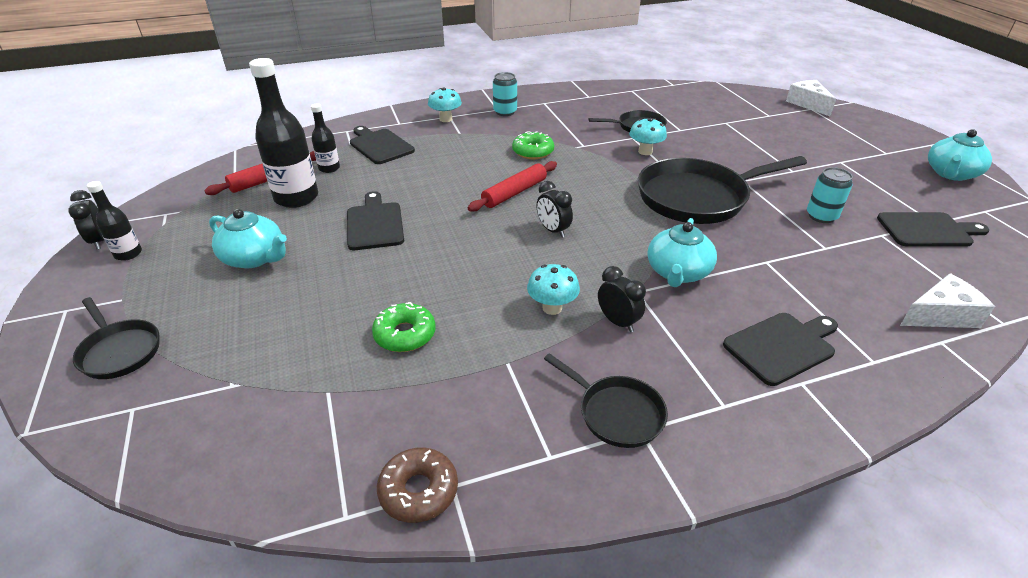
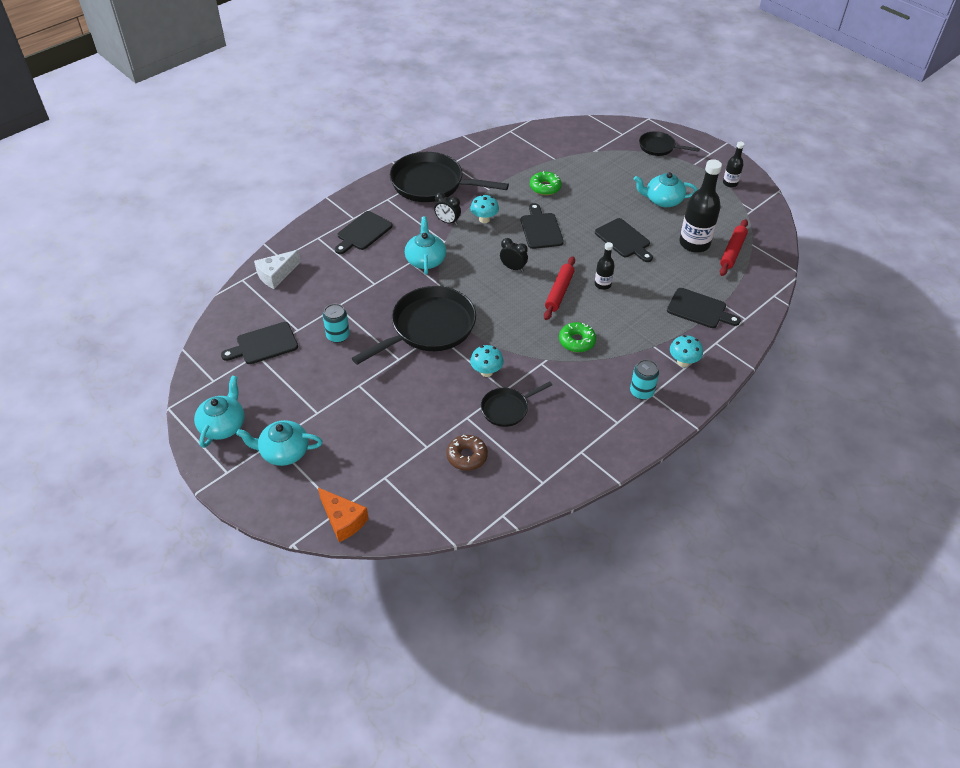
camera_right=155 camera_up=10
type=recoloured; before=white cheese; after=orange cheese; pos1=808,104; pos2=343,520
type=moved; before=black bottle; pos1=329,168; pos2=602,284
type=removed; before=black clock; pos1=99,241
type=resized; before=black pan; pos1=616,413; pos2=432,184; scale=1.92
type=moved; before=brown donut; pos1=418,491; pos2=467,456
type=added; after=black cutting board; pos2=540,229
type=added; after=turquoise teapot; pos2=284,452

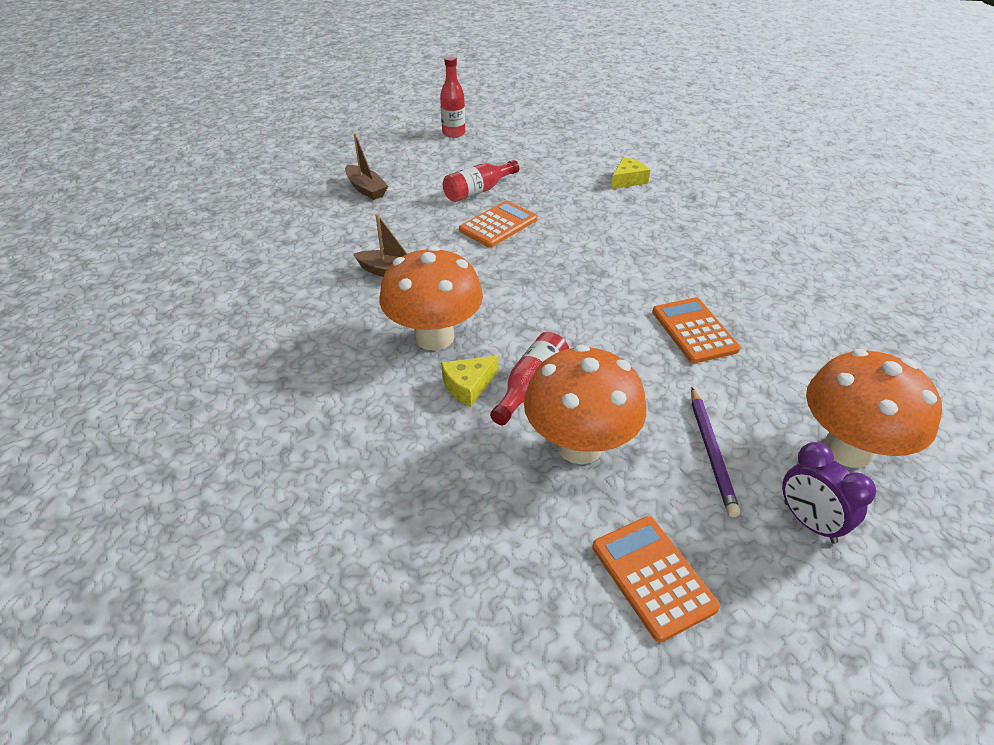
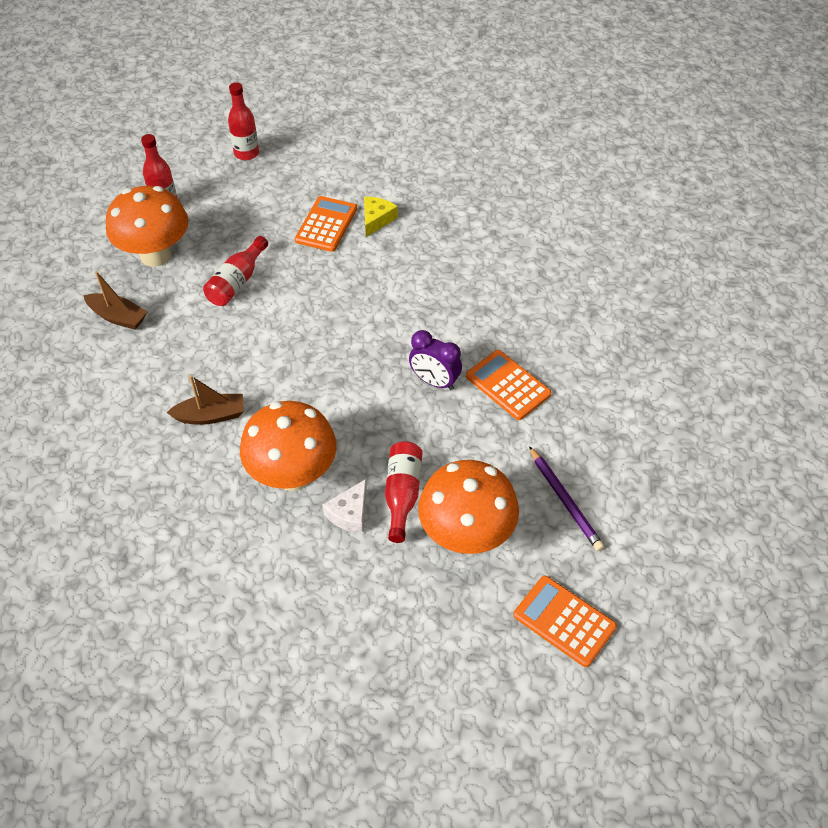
camera_right=-25 camera_up=10
type=moved; before=orange calculator; pos1=498,225; pos2=326,224
type=moved; before=orange mushroom; pos1=848,449; pos2=156,255
type=recoloured; before=yellow cheese; after=white cheese; pos1=468,386; pos2=350,513
type=moved; before=purple clock; pos1=809,522; pos2=434,381
type=added; after=red bottle; pos2=246,153

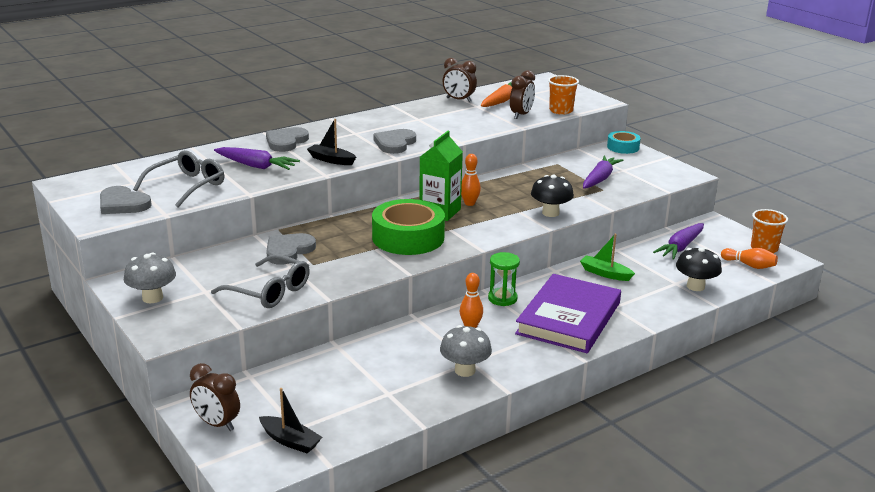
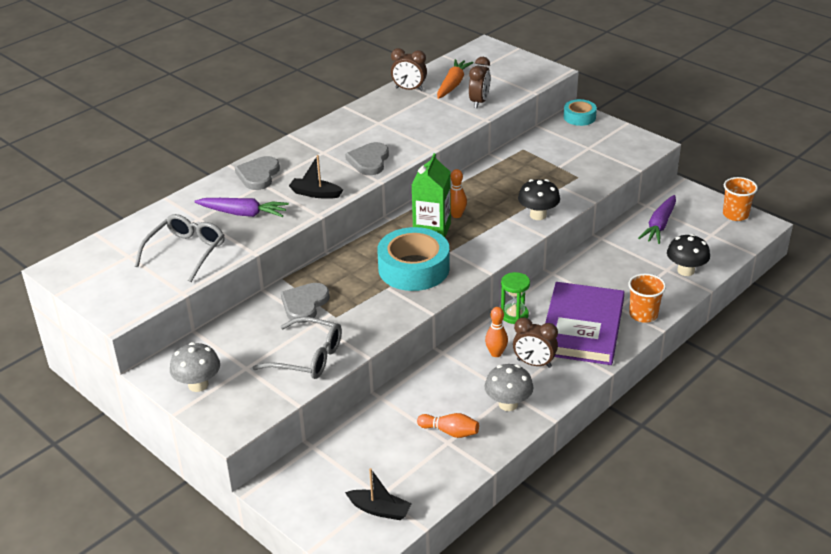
camera_right=-10 camera_up=10
type=moved; before=orange cup; pos1=561,111; pos2=643,315
type=removed; before=purple carrot; pos1=600,179
type=removed; before=grey heart; pos1=122,204
type=recoloured; before=green tape; after=turquoise tape; pos1=408,237; pos2=414,268
type=removed; before=green boat; pos1=605,273
type=moved; before=orange bowling pin; pos1=749,265; pos2=450,432
type=moved; before=brown clock; pos1=217,424; pos2=534,363

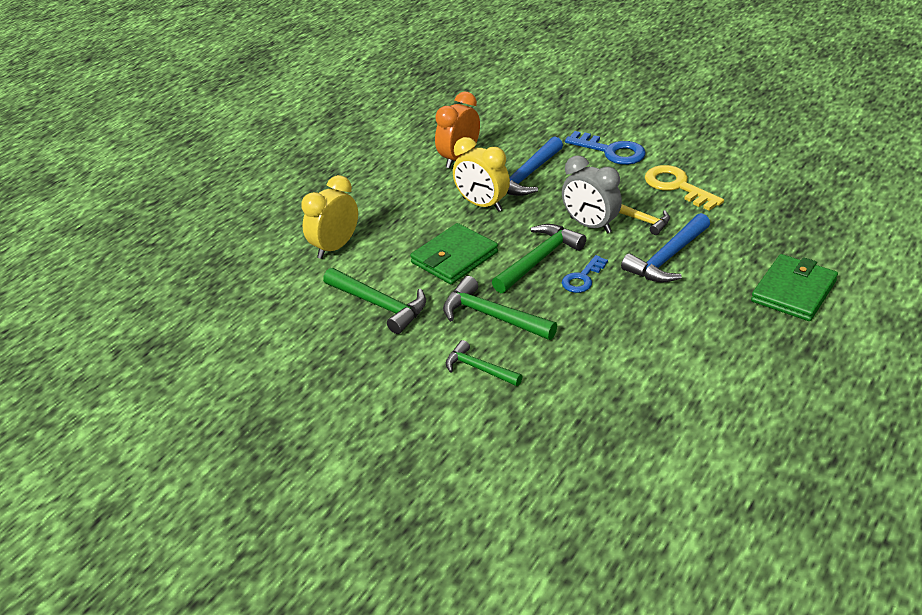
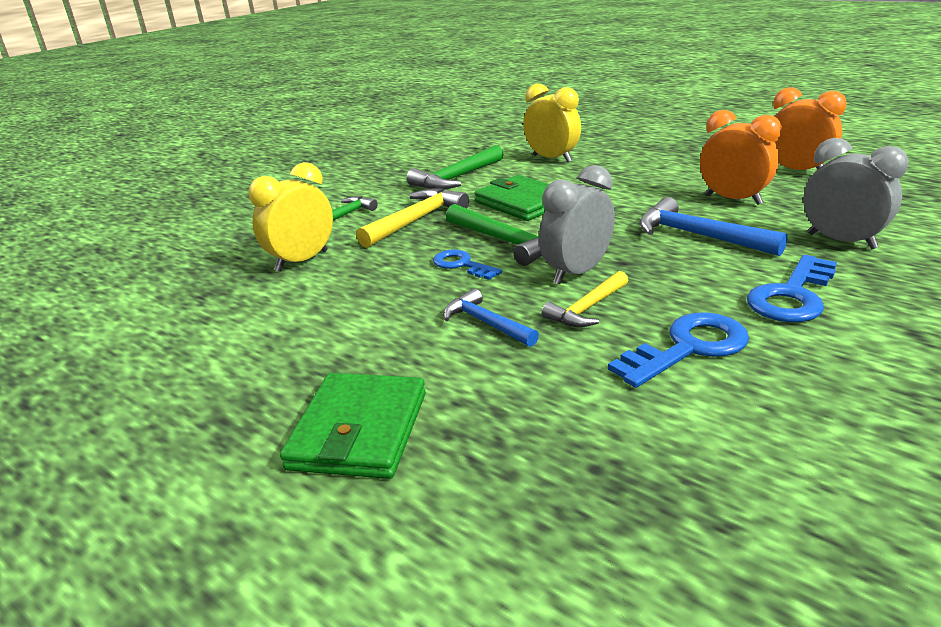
camera_right=95 camera_up=-10
type=moved; before=yellow clock; pos1=482,204; pos2=301,261
type=recoloured; before=yellow key; after=blue key; pos1=677,186; pos2=688,348
type=resized; before=blue hammer; pos1=667,258; pos2=486,323; scale=0.64
type=turned; before=green wallet; pos1=793,291; pos2=359,430; turn=60
type=recoloured; before=green hammer; after=yellow hammer; pos1=492,316; pos2=416,220
type=added; after=orange clock; pos2=796,171
type=added; after=grey clock; pos2=841,241

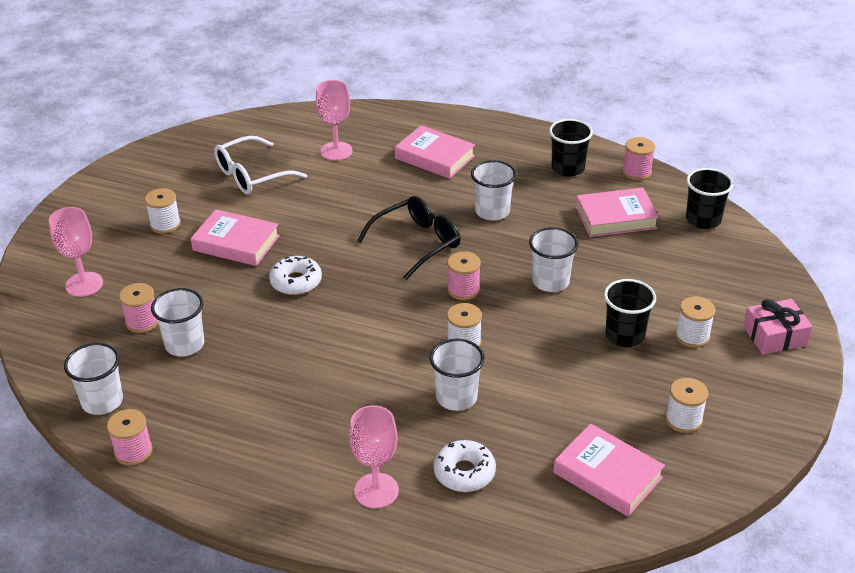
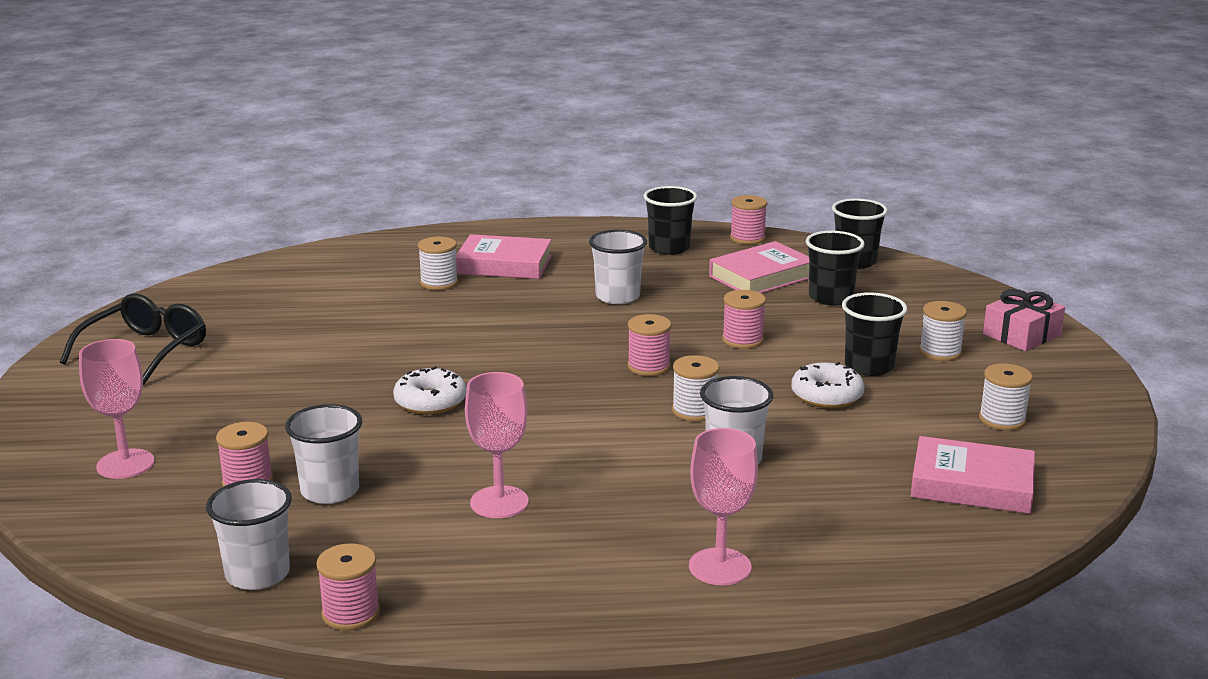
camera_right=-25 camera_up=-15
type=moved; before=pink goblet; pos1=336,151; pos2=499,502
type=removed; before=white glasses; pos1=251,175
type=moved; before=white spool; pos1=165,224; pos2=439,283
type=moved; before=black glasses; pos1=417,243; pos2=146,350
type=removed; before=pink book; pos1=236,243
type=replaced; before=white cup; after=pink spool; pos1=550,281; pos2=742,340
type=moved; before=white donut; pos1=464,472; pos2=827,395
type=added; after=black cup; pos2=830,297

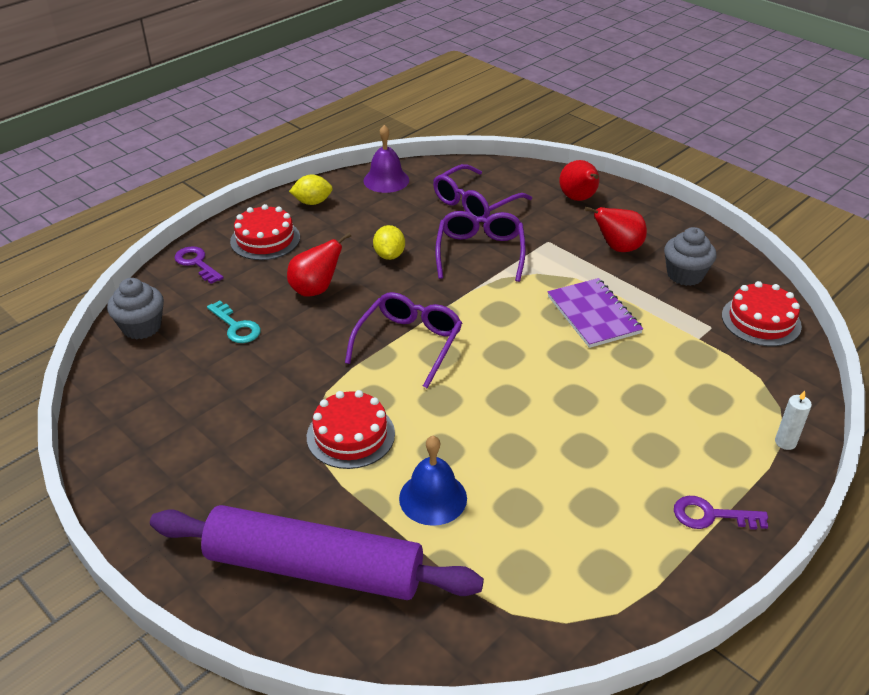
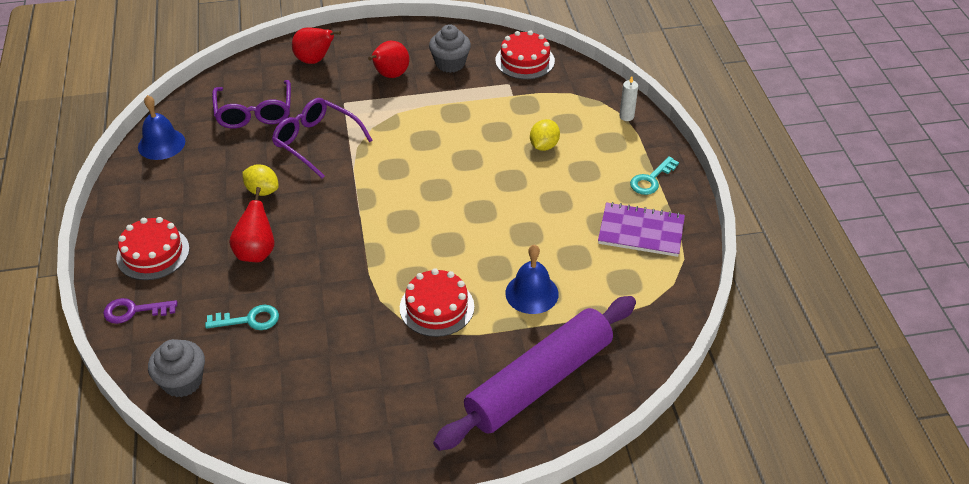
camera_right=-55 camera_up=5
type=recoloured; before=purple bell; after=blue bell; pos1=386,180; pos2=161,144
type=moved; before=yellow lemon; pos1=312,202; pos2=544,146
type=moved; before=purple notebook; pos1=593,315; pos2=641,231
type=removed; before=purple glasses; pos1=409,343
type=recoloured; before=purple key; after=turquoise key; pos1=711,515; pos2=651,179

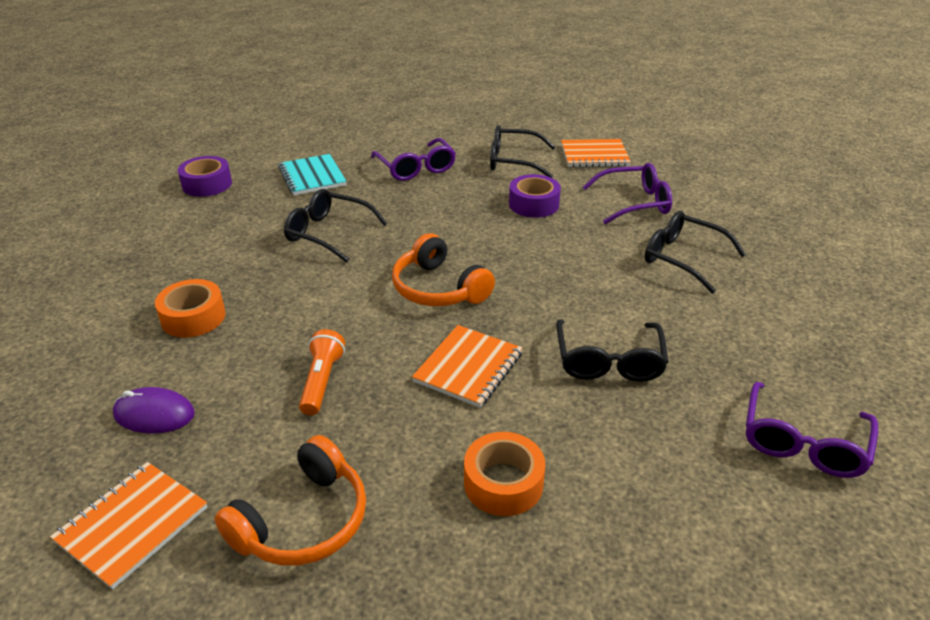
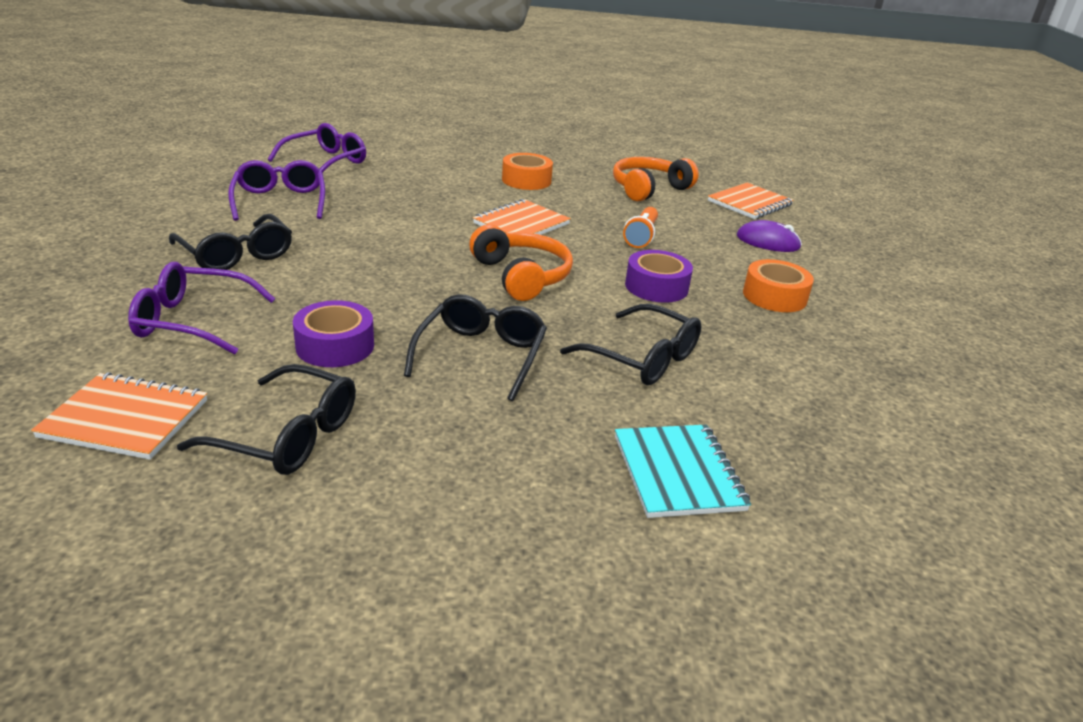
camera_right=-170 camera_up=-5
type=moved; before=purple glasses; pos1=416,168; pos2=280,201
type=moved; before=purple tape; pos1=207,184; pos2=656,287
type=moved; before=black glasses; pos1=609,361; pos2=481,355

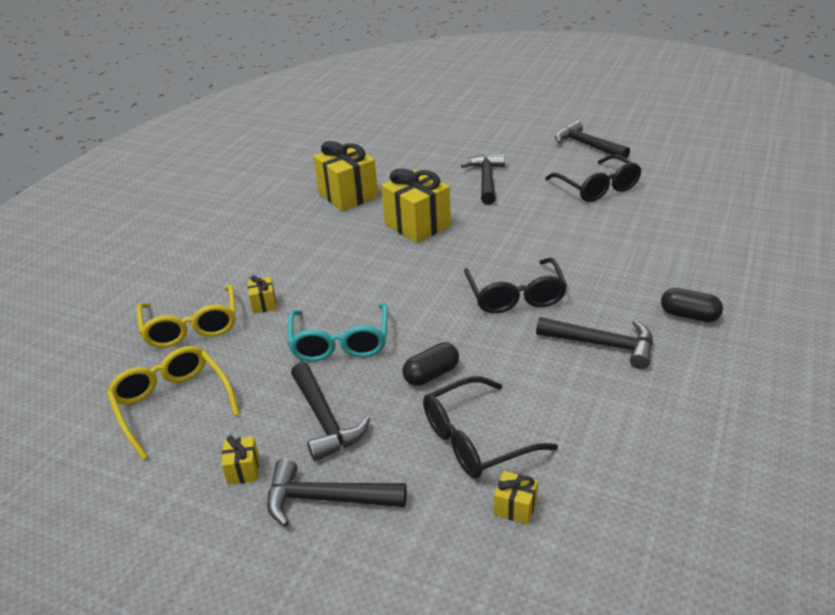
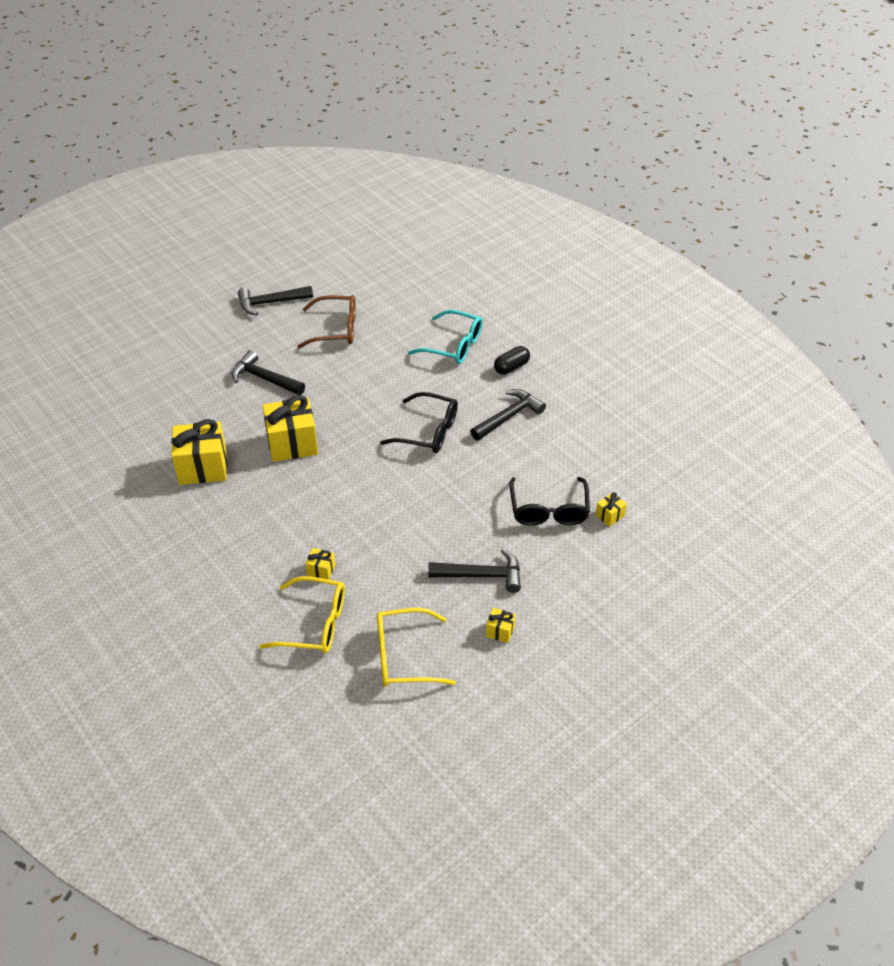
camera_right=-65 camera_up=10
type=recoloured; before=black glasses; after=brown glasses; pos1=597,188; pos2=336,329
type=moved; before=turquoise glasses; pos1=340,343; pos2=454,346
type=removed; before=black capsule; pos1=431,374
type=removed; before=black hammer; pos1=326,499

